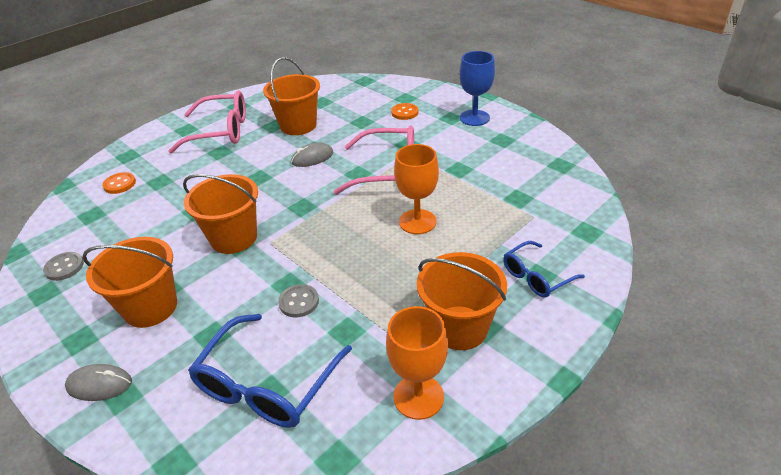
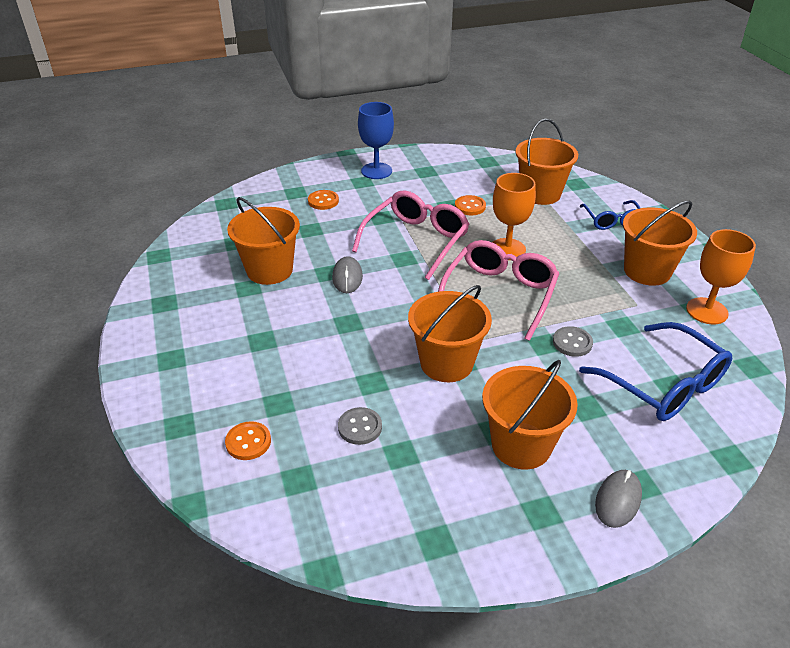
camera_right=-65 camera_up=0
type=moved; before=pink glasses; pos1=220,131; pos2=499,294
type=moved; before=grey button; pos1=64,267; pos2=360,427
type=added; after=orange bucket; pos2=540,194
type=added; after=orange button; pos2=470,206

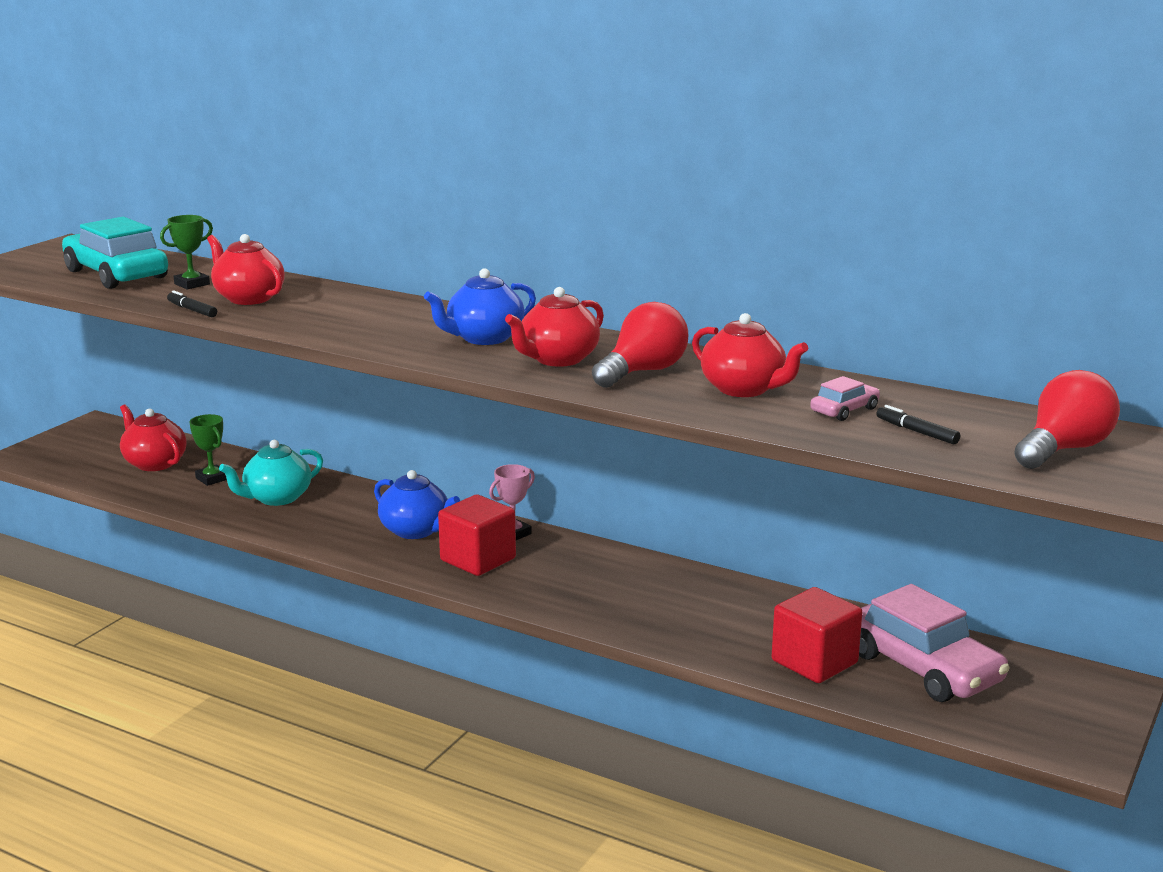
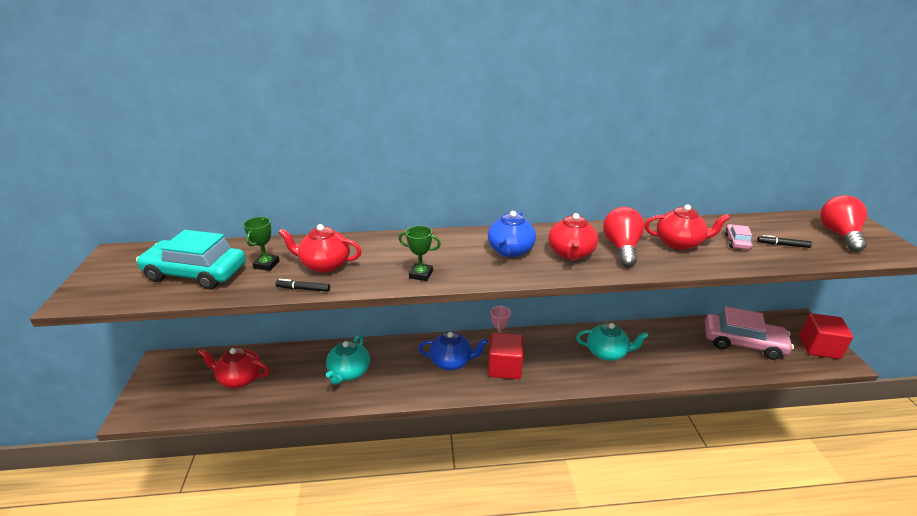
camera_right=-35 camera_up=10
type=moved; before=green trophy; pos1=212,478; pos2=421,274
type=moved; before=red cube; pos1=814,662; pos2=819,347
type=added; after=turquoise teapot; pos2=607,353

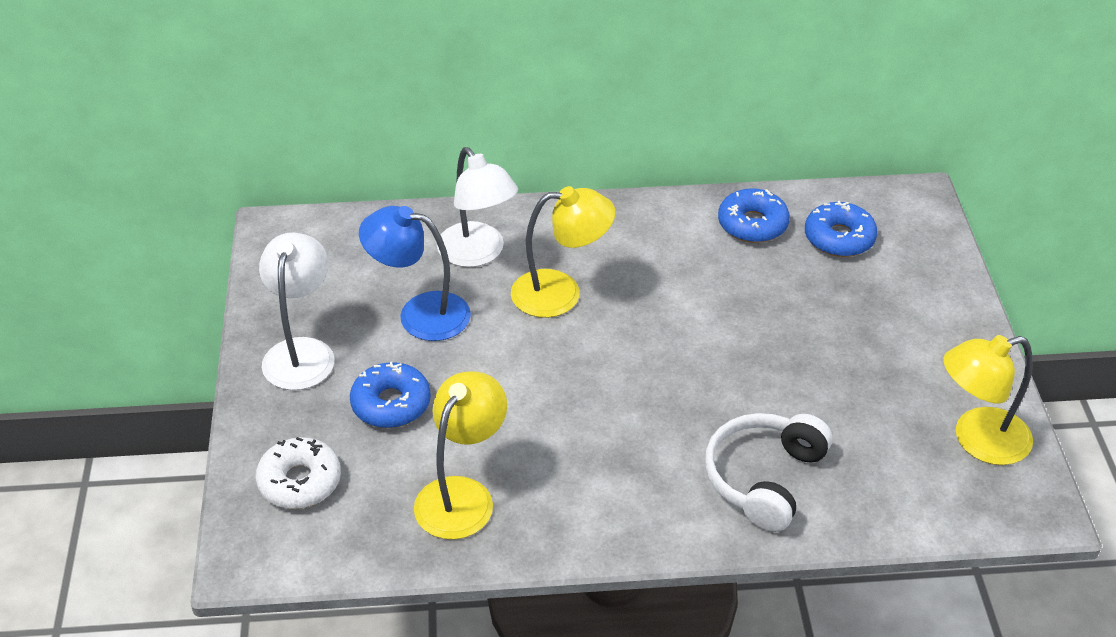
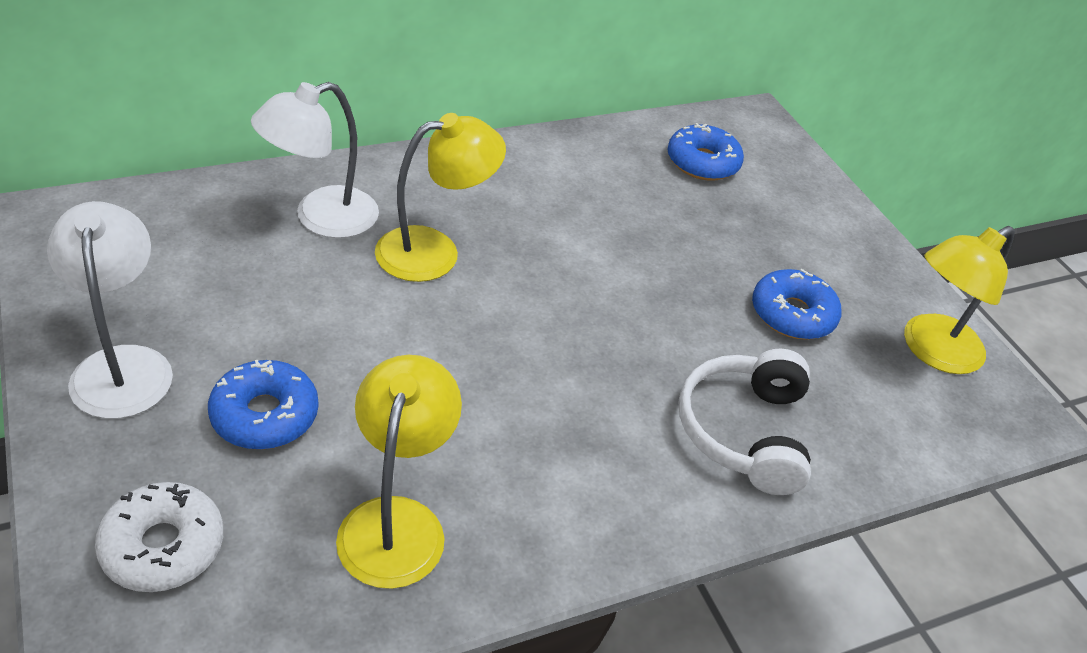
camera_right=-25 camera_up=0
type=turned; before=white lamp; pos1=478,254; pos2=321,218; turn=105
type=moved; before=blue donut; pos1=752,224; pos2=792,314
type=removed; before=blue lamp; pos1=420,313

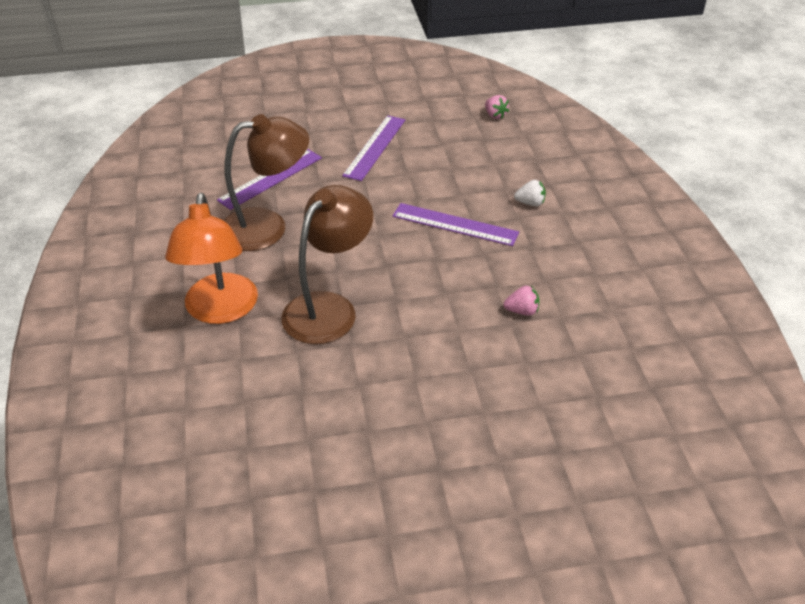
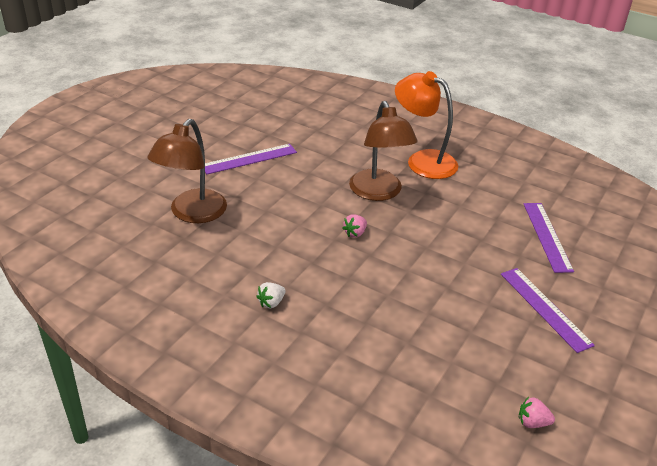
camera_right=130 camera_up=-5
type=moved; before=brown lamp; pos1=267,227; pos2=192,213
type=moved; before=white strawberry; pos1=530,203; pos2=271,303
type=moved; before=purple ruler; pos1=455,224; pos2=249,159
type=moved; before=pink strawberry; pos1=522,311; pos2=355,233

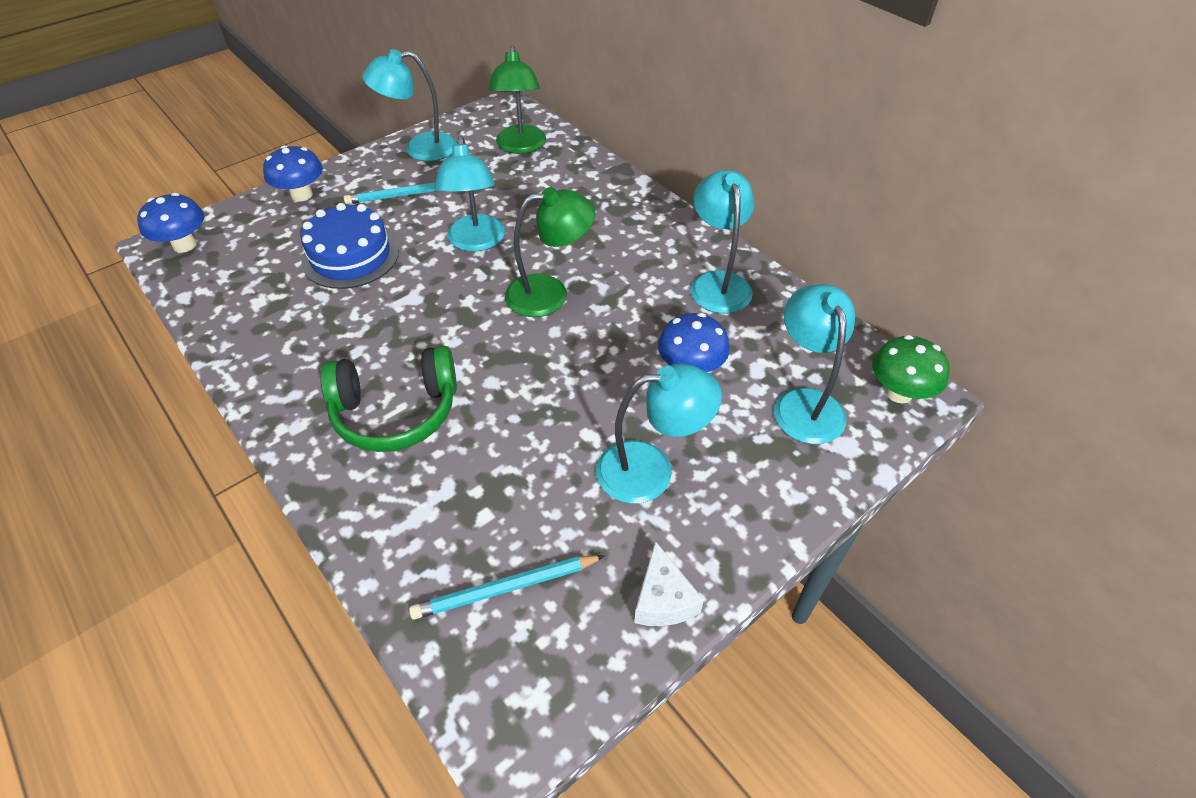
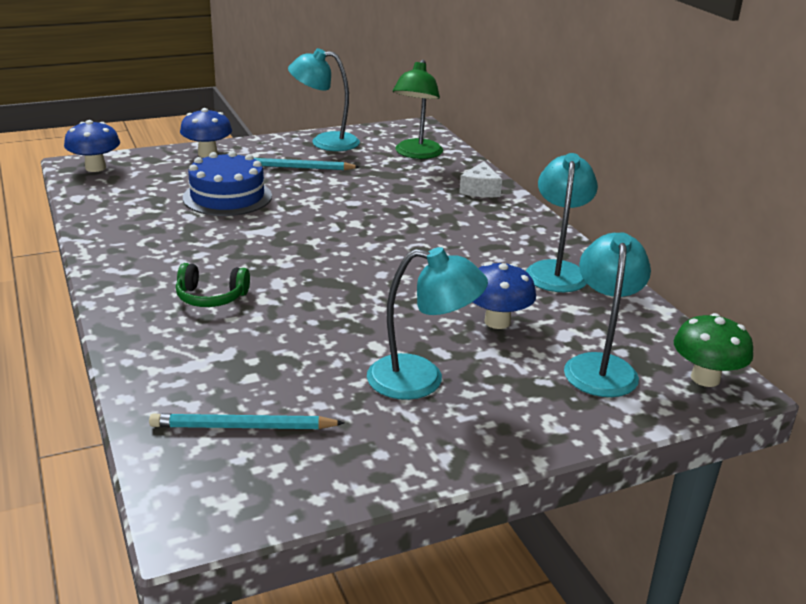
camera_right=15 camera_up=-20
type=removed; before=turquoise lamp; pos1=476,242
type=removed; before=green lamp; pos1=550,294
type=resized; before=green headphones; pos1=396,412; pos2=211,297; scale=0.59
type=moved; before=white cheese; pos1=663,599; pos2=480,190

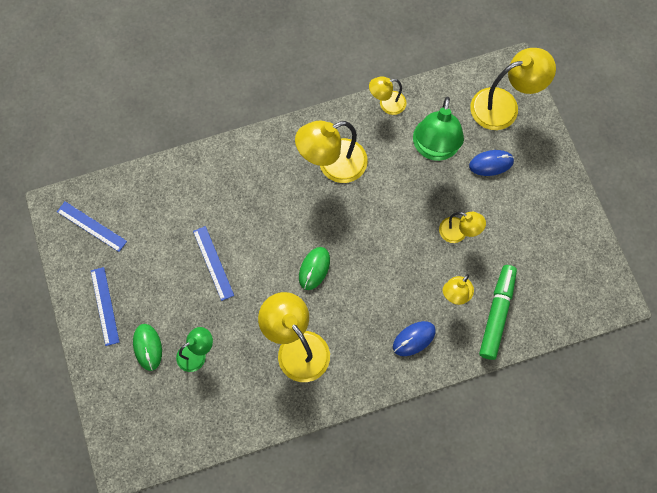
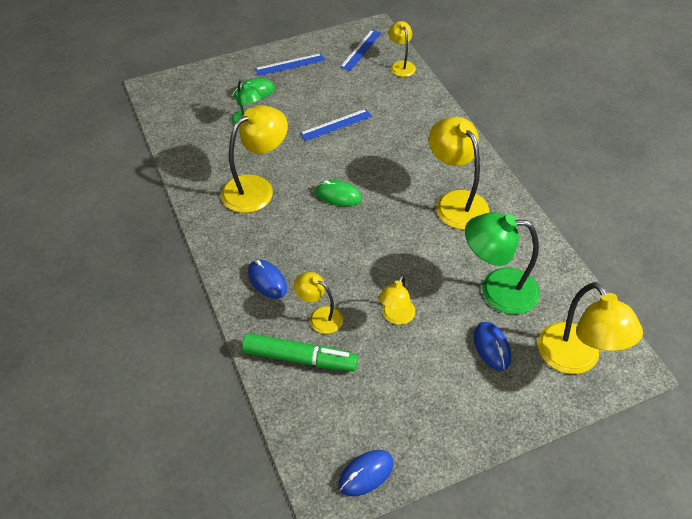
camera_right=85 camera_up=-20
type=moved; before=yellow lamp; pos1=387,104; pos2=401,65
type=added; after=blue mouse; pos2=366,474

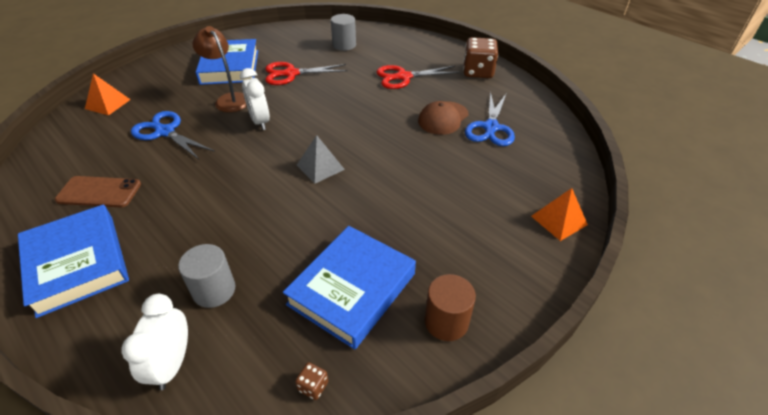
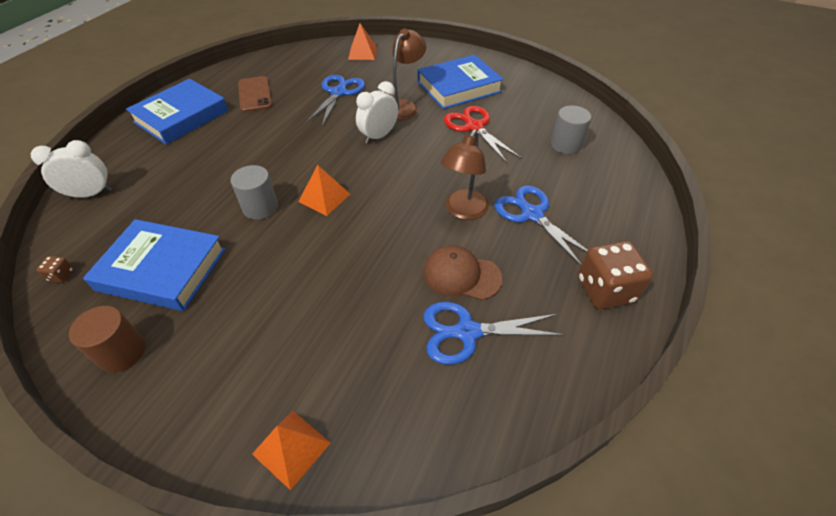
camera_right=70 camera_up=5
type=recoloured; before=red scissors; after=blue scissors; pos1=403,77; pos2=532,214
type=recoloured; before=grey pyramid; after=orange pyramid; pos1=320,167; pos2=324,197
type=moved; before=grey cylinder; pos1=214,290; pos2=260,207
type=added; after=brown lamp; pos2=463,211

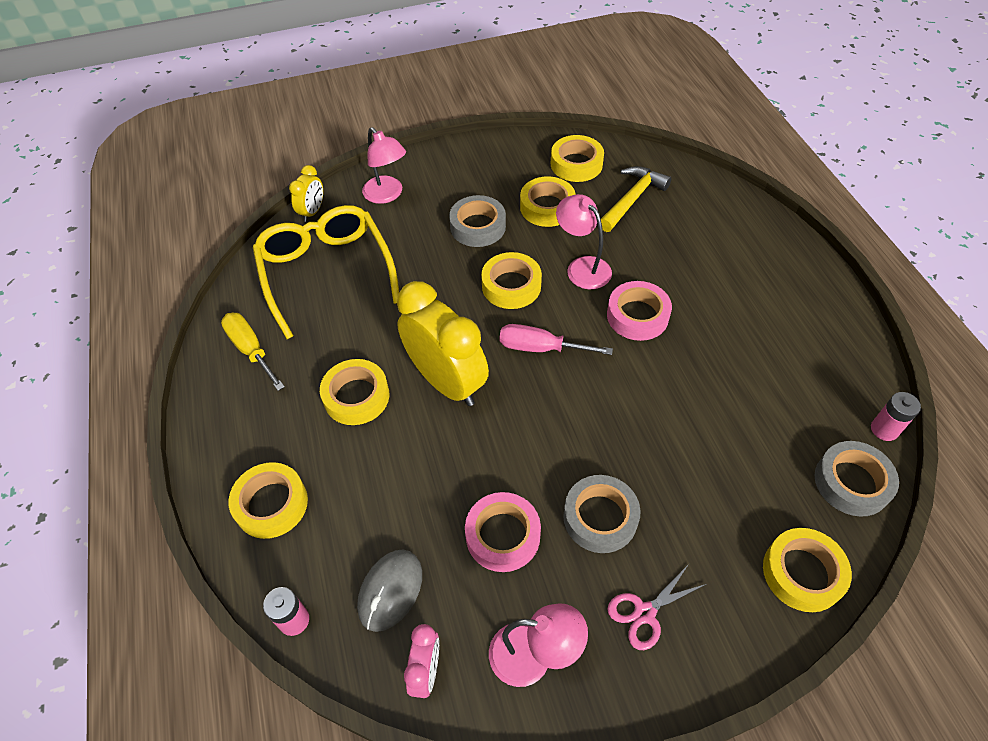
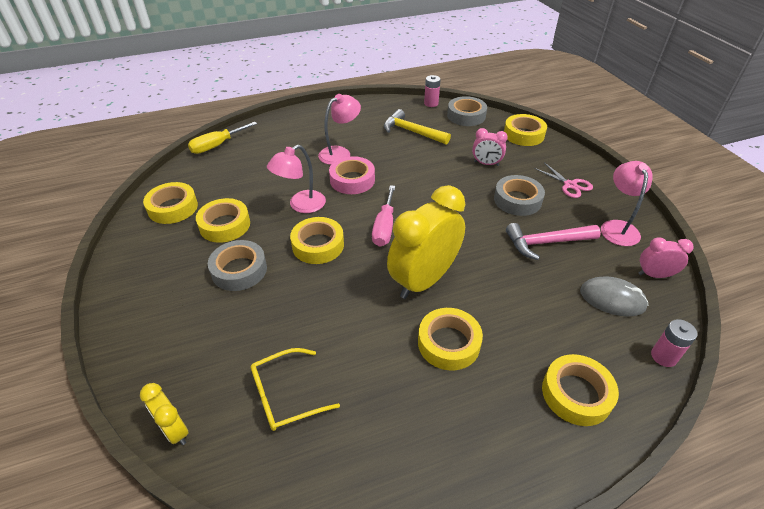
camera_right=-95 camera_up=-10
type=moved; before=pink lamp; pos1=387,195; pos2=340,153
type=turned; before=yellow clock; pos1=312,212; pos2=175,430; turn=-150
type=moved; before=yellow hammer; pos1=632,199; pos2=412,132
type=resized; before=yellow glasses; pos1=326,273; pos2=285,395; scale=0.54
type=moved; before=yellow screwdriver; pos1=251,350; pos2=217,145
type=replaced; before=pink tape; after=pink hammer; pos1=503,535; pos2=546,243
type=added; after=pink clock; pos2=486,164

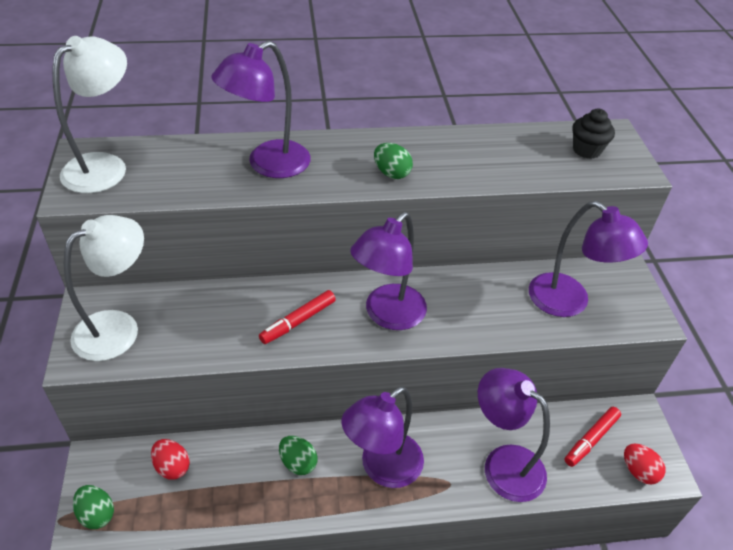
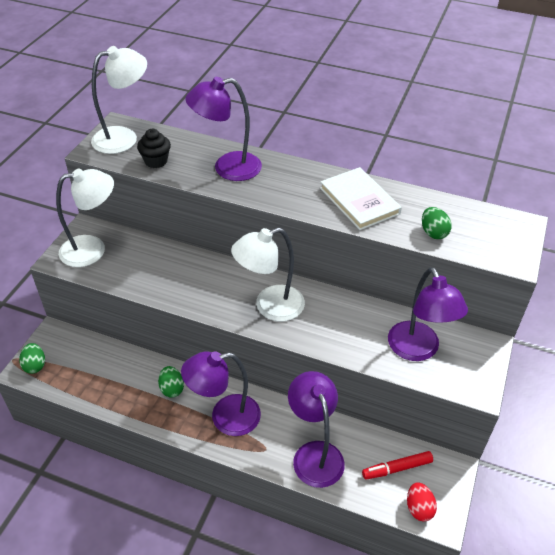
camera_right=30 camera_up=0
type=moved; before=black cupcake; pos1=586,150; pos2=156,161
type=moved; before=green egg; pos1=391,173; pos2=433,233
type=recoloured; before=purple lamp; after=white lamp; pos1=387,315; pos2=270,306
type=removed; before=red marker; pos1=298,321
type=removed; before=red egg; pos1=172,467
type=added; after=white book; pos2=359,201

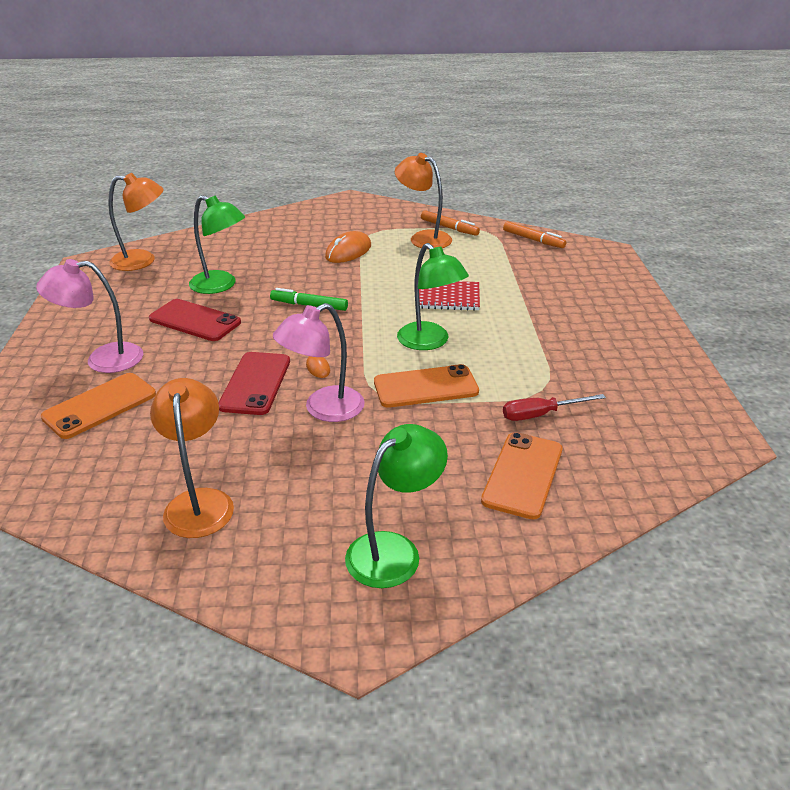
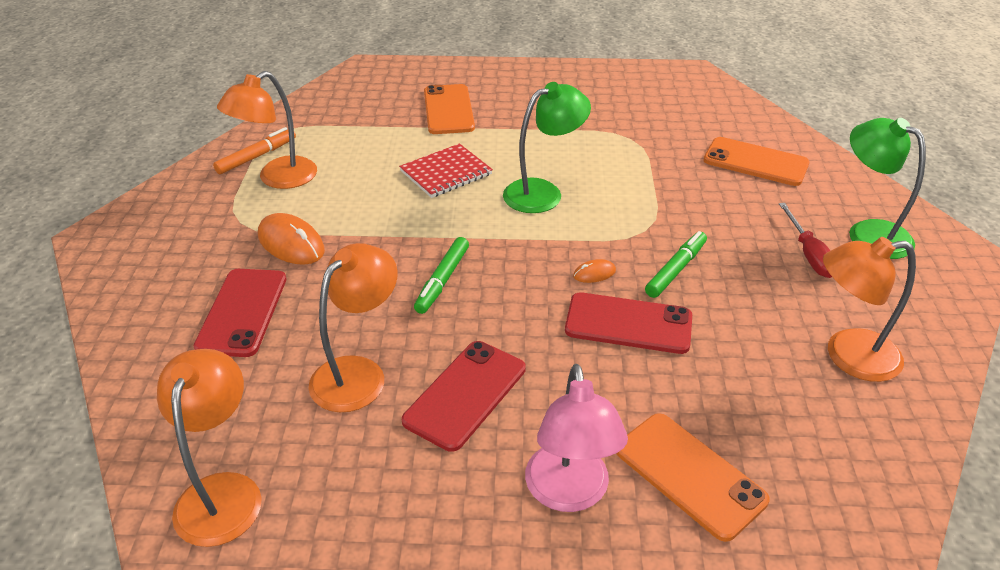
camera_right=-85 camera_up=5
type=recoloured; before=green lamp; after=orange lamp; pos1=221,285; pos2=358,373
type=removed; before=orange marker; pos1=533,240
type=turned; before=red notebook; pos1=448,297; pos2=446,173; turn=45
type=replaced; before=pink lamp; after=green marker; pos1=323,409; pos2=675,270
type=moved; before=orange phone; pos1=425,387; pos2=448,110
type=moved; before=red screwdriver; pos1=541,414; pos2=808,254
type=added; after=red phone; pos2=242,312

